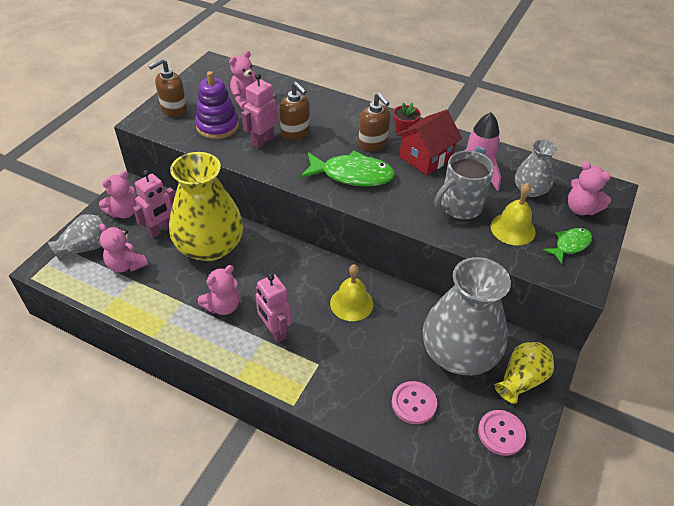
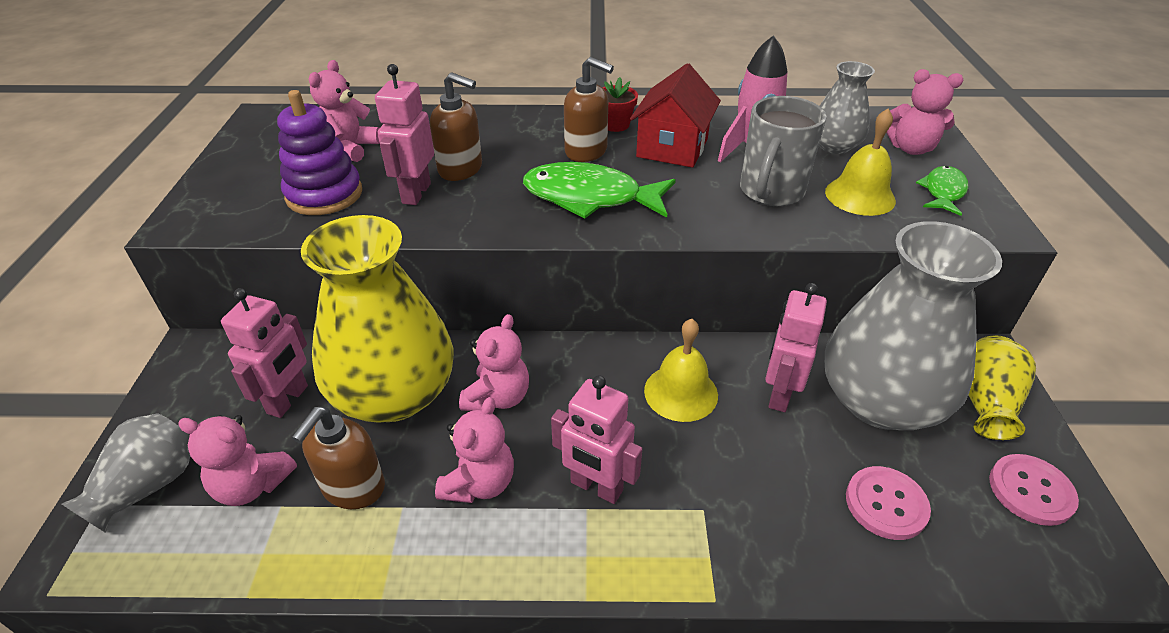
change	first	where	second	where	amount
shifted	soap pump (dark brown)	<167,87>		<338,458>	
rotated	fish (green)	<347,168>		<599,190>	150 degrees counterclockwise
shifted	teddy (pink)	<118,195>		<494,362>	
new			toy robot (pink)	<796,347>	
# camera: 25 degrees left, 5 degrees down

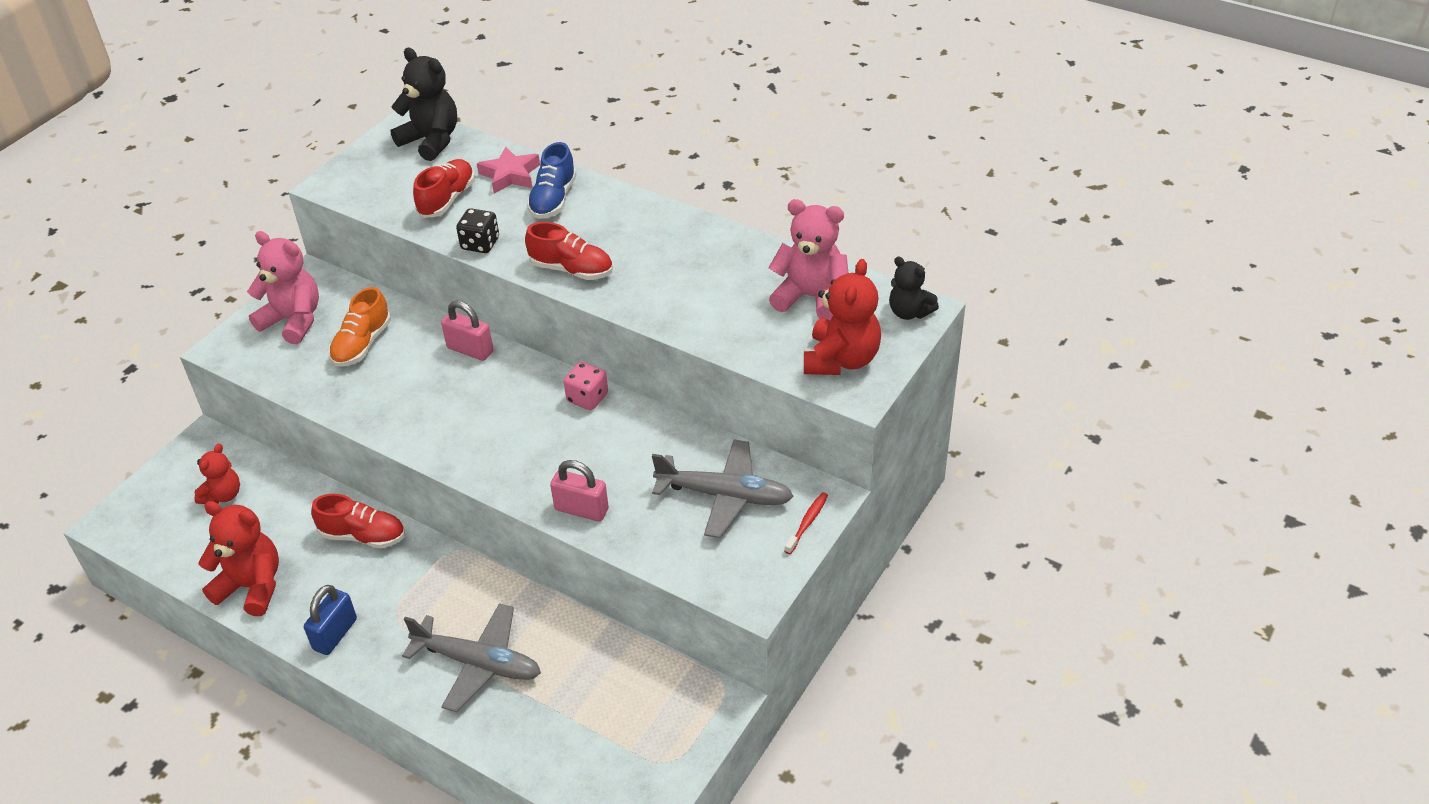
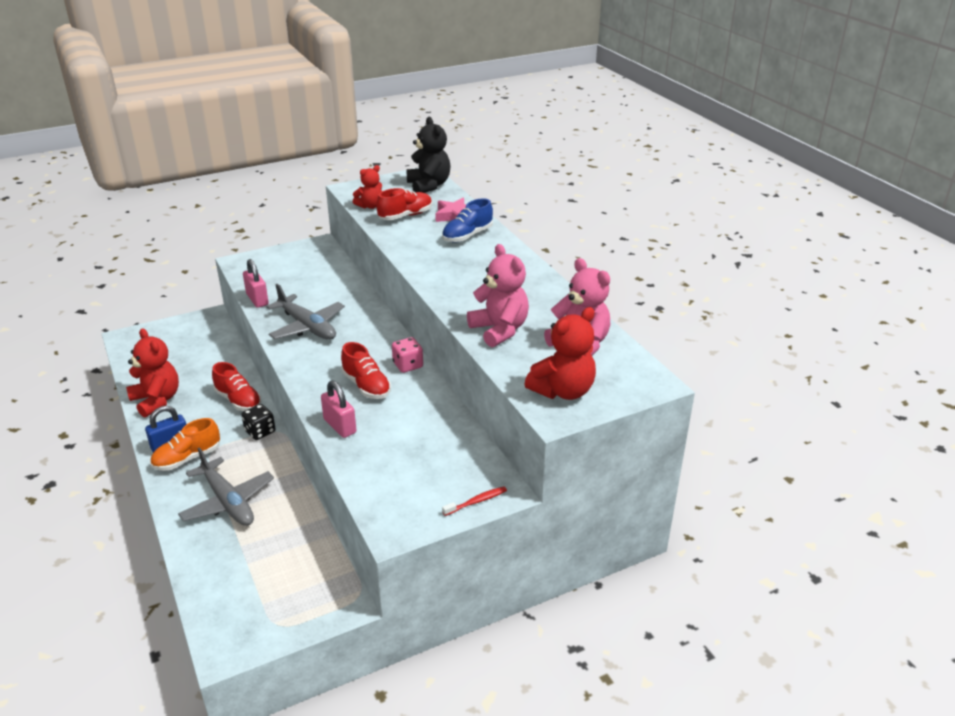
change	first	where	second	where	amount
shifted	game die (black)	<477,230>		<258,422>	
shifted	sneaker (scarlet)	<569,251>		<366,370>	
shifted	teddy (pink)	<283,287>		<498,295>	
gone	teddy (black)	<914,288>			
shifted	sneaker (orange-coloured)	<360,327>		<185,444>	
shifted	small lock (pink)	<467,331>		<256,283>	
shifted	plane (ash-grey)	<723,489>		<305,312>	
shifted	teddy (scarlet)	<217,473>		<367,187>	
# camera: 30 degrees right, 10 degrees down

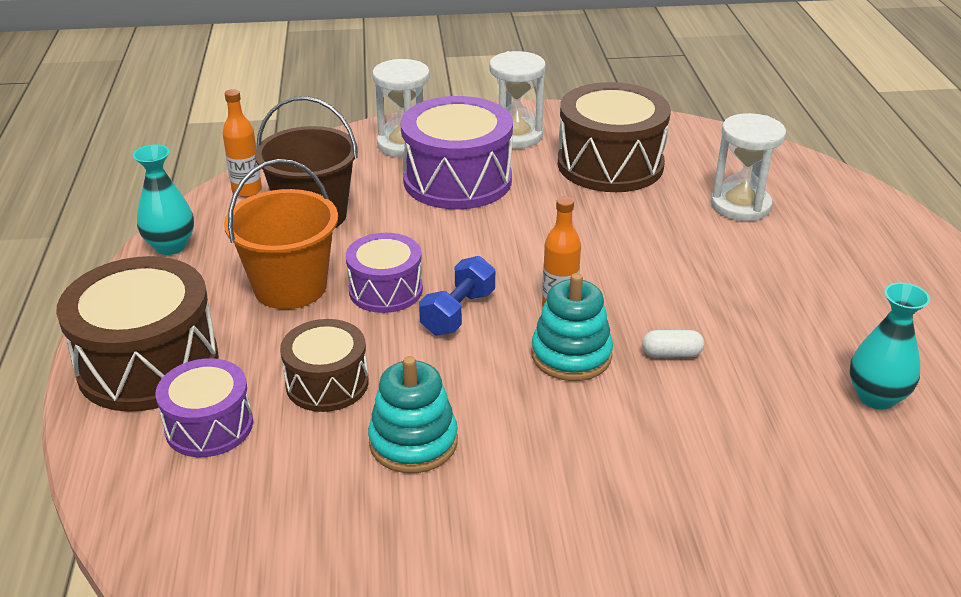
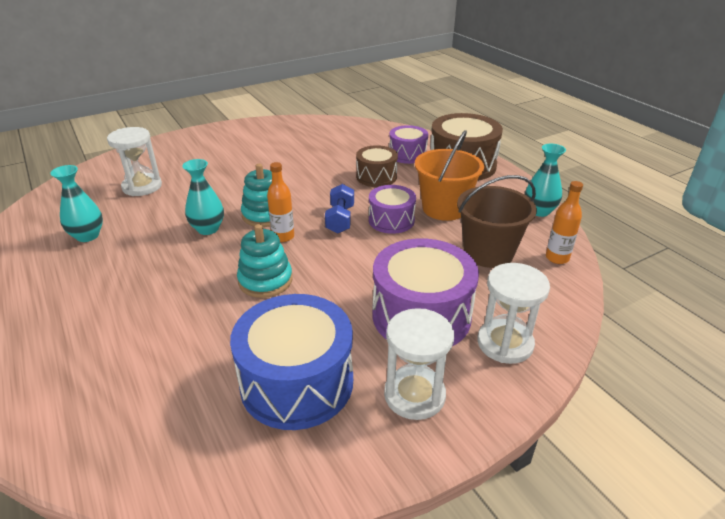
change	first	where	second	where	amount
repainted	toy drum (dark brown)	<614,137>	toy drum (blue)	<291,362>	
shifted	sandglass (white)	<748,167>		<134,161>	
swapped	pill (white)	<673,343>	vase (turquoise)	<203,197>	
shifted	ring stacker (turquoise)	<413,414>		<265,261>	
# camera: 155 degrees right, 0 degrees up

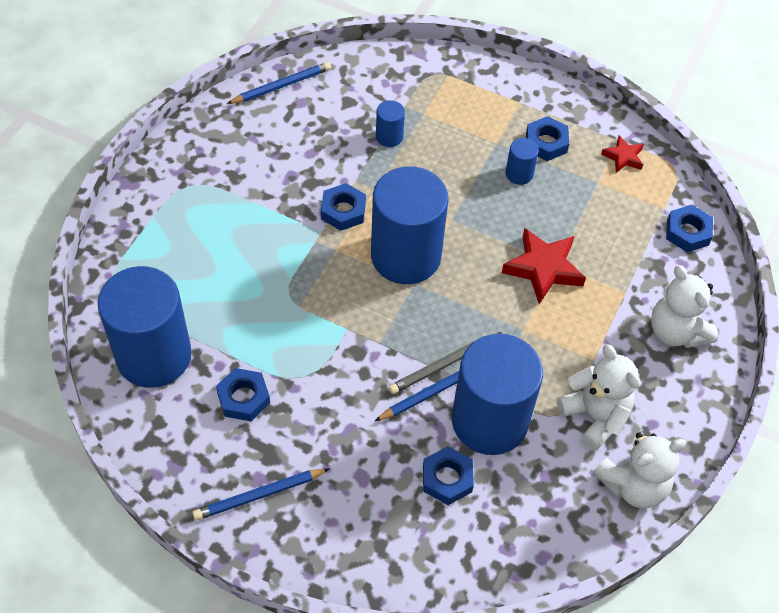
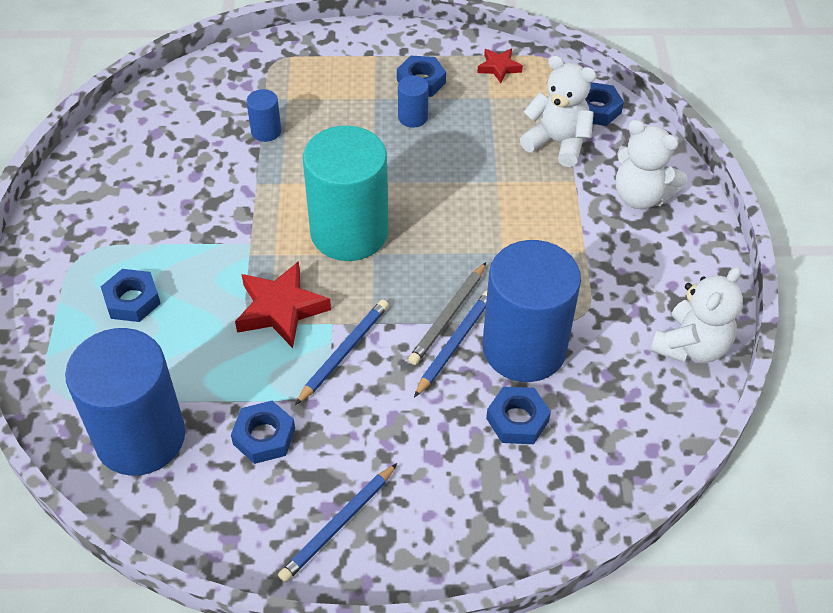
change	first	where	second	where	amount
shifted	wooden pencil (blue)	<279,83>		<342,352>	
repainted	cylinder shape (blue)	<410,225>	cylinder shape (turquoise)	<345,193>	
shifted	hex nut (blue)	<343,207>		<131,295>	
shifted	star (scarlet)	<544,266>		<283,304>	
shifted	teddy (white)	<598,397>		<558,111>	
# camera: 25 degrees left, 5 degrees down

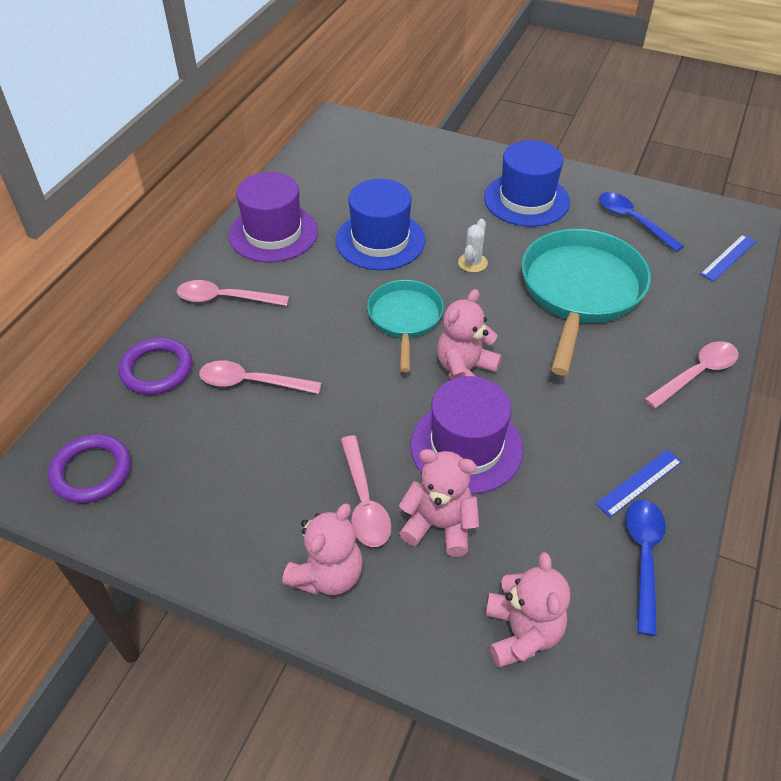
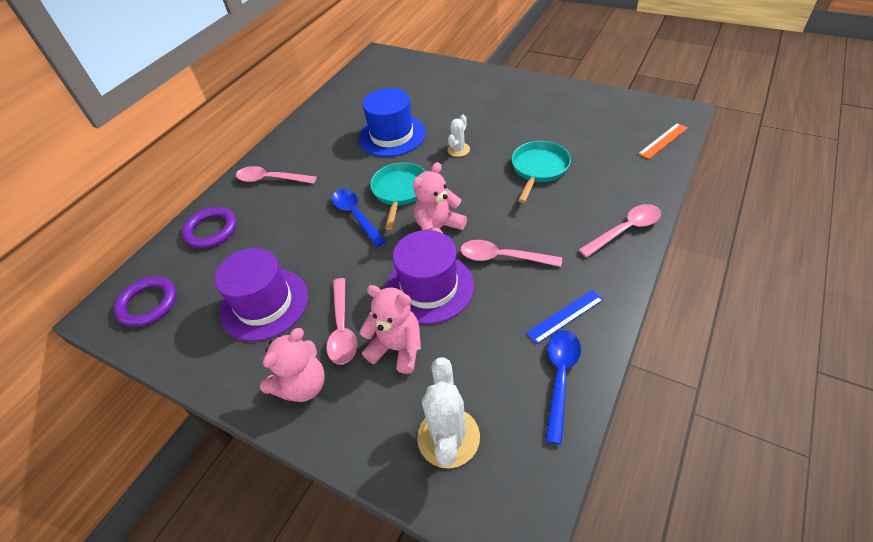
change	first	where	second	where	amount
gone	top hat (blue)	<527,183>			
shifted	top hat (royal purple)	<273,217>		<261,294>	
shifted	tablespoon (blue)	<641,222>		<359,218>	
scaled	pan (turquoise)	<586,302>		<541,172>	x0.58
repainted	straightedge (blue)	<728,258>	straightedge (orange-coloured)	<663,141>	
shifted	tablespoon (pink)	<260,377>		<511,253>	
swapped	teddy (pink)	<528,610>	cactus (white)	<448,412>	
# camera: 10 degrees right, 0 degrees up

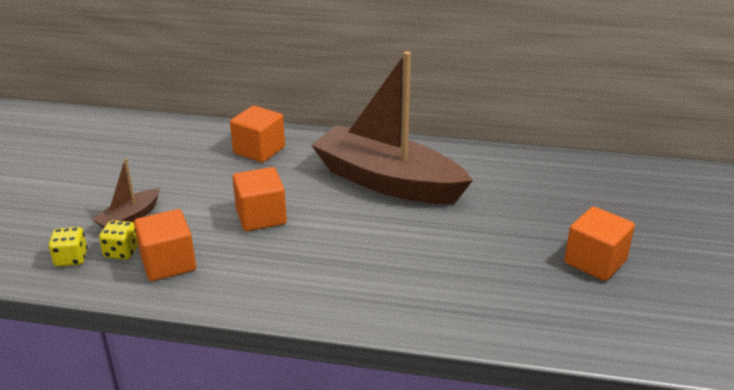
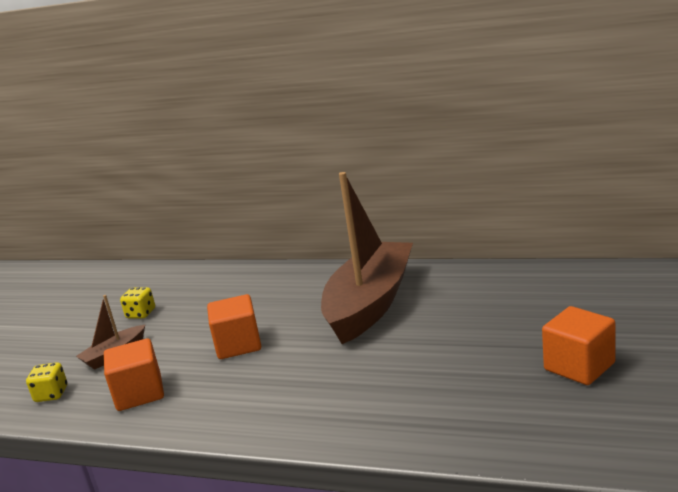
change	first	where	second	where	amount
rotated	boat (dark brown)	<392,127>		<367,258>	75 degrees clockwise
gone	solid cube (orange-coloured)	<257,134>			
shifted	game die (yellow)	<118,240>		<137,303>	
# camera: 10 degrees right, 10 degrees down

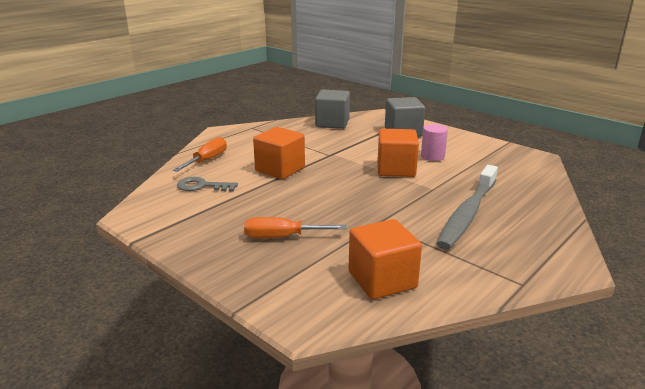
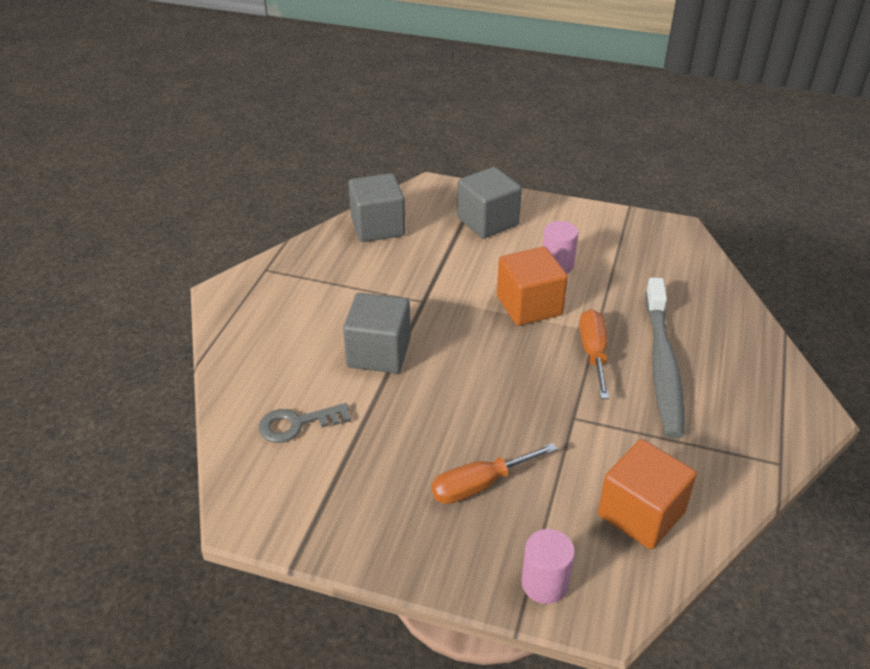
change	first	where	second	where	amount
repainted	solid cube (orange-coloured)	<279,153>	solid cube (ash-grey)	<377,333>	
shifted	hand screwdriver (orange-coloured)	<200,154>		<594,354>	
new			cylinder shape (pink)	<548,566>	
# camera: 25 degrees left, 15 degrees up

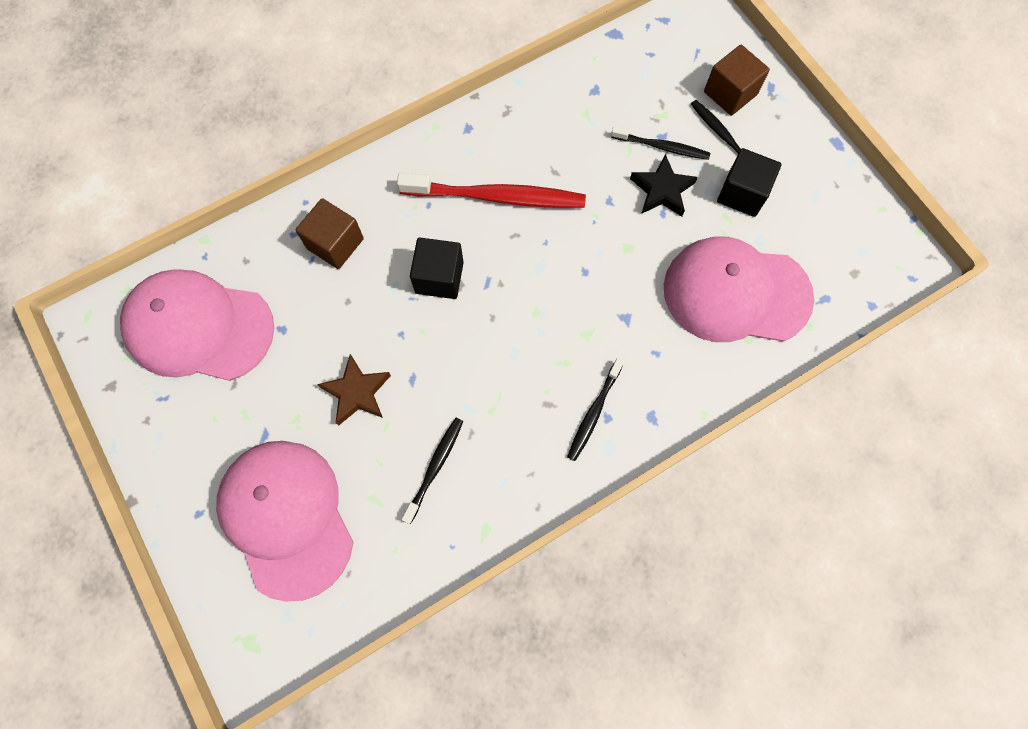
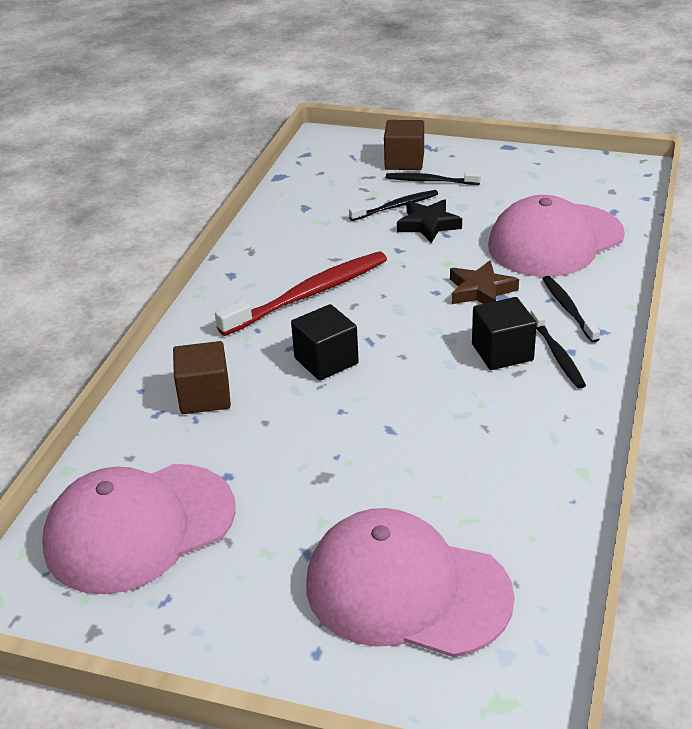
change	first	where	second	where	amount
shifted	solid cube (black)	<749,182>		<504,333>	
shifted	star (dark brown)	<354,390>		<484,282>	
shifted	dental brush (black)	<432,471>		<571,309>	
# camera: 40 degrees left, 35 degrees down

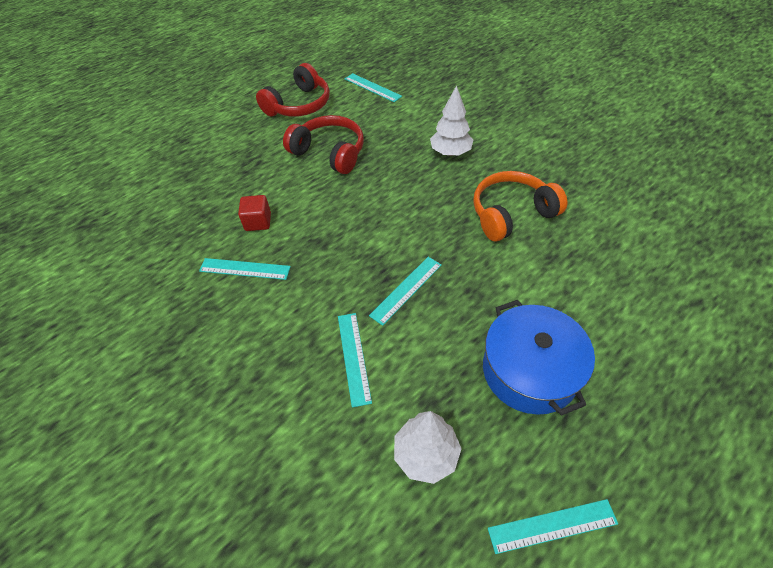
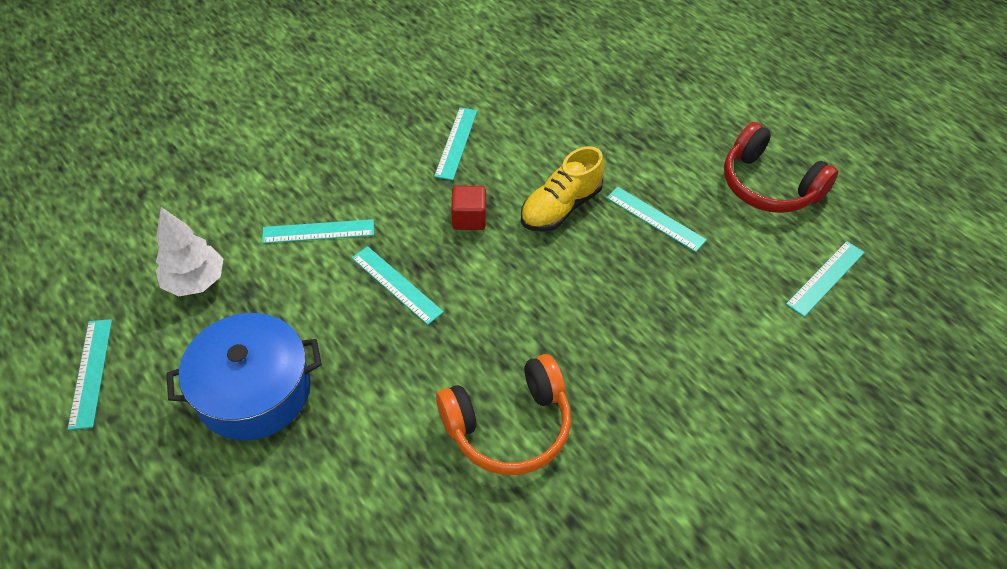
change	first	where	second	where	amount
gone	tree (white)	<451,120>			
swapped	over-ear headphones (scarlet)	<323,144>	straightedge (turquoise)	<656,219>	
rotated	over-ear headphones (orange-coloured)	<520,206>		<503,414>	90 degrees clockwise
shifted	solid cube (scarlet)	<254,213>		<468,208>	
new			sneaker (yellow)	<562,189>	
# camera: 90 degrees right, 0 degrees up

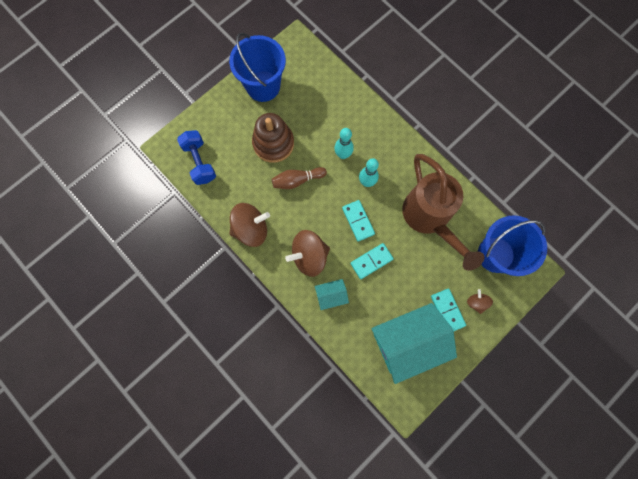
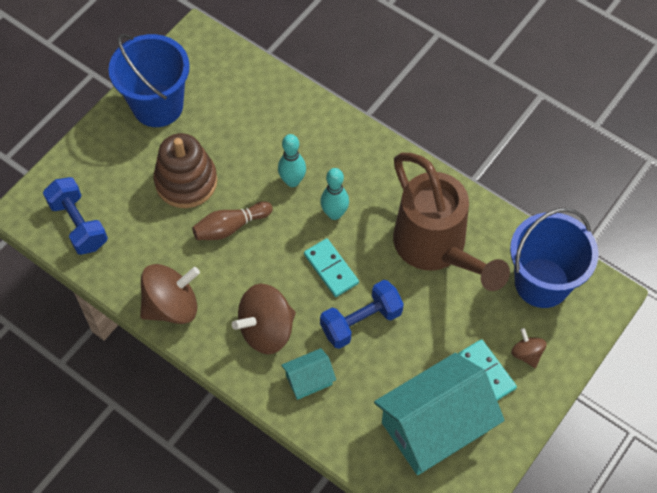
change	first	where	second	where	amount
swapped	domino (turquoise)	<372,261>	free weight (blue)	<362,314>	
# camera: 10 degrees left, 15 degrees down

